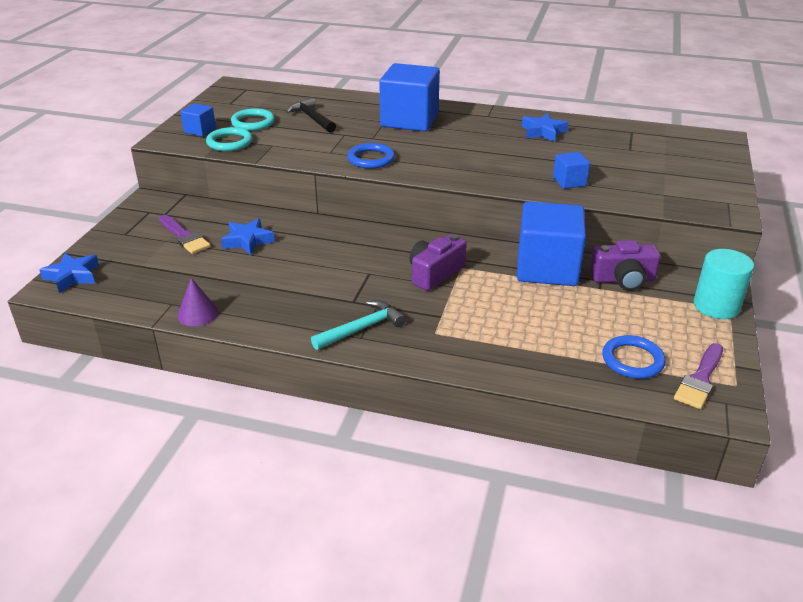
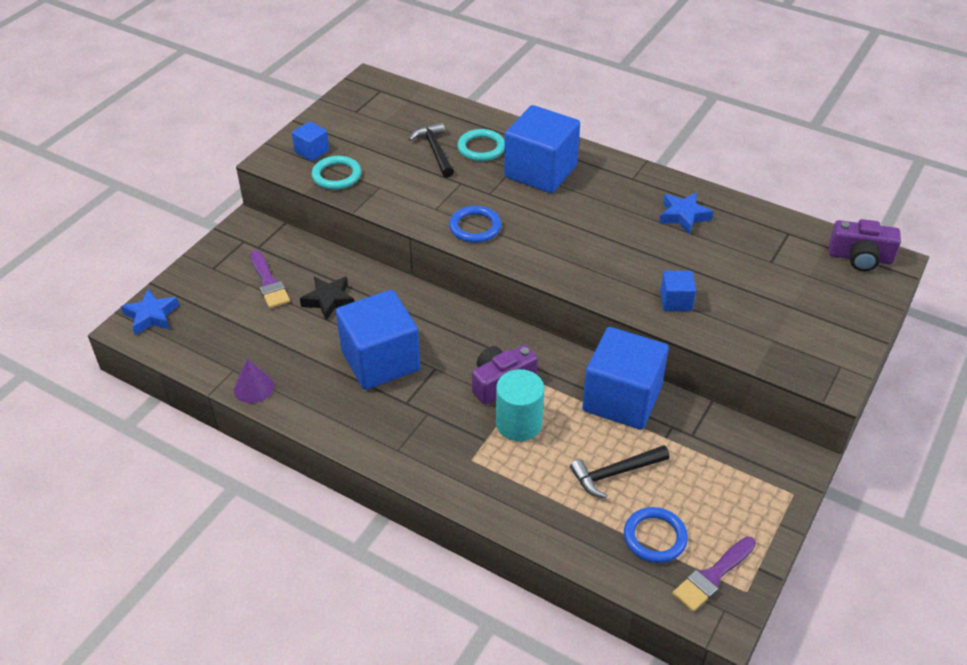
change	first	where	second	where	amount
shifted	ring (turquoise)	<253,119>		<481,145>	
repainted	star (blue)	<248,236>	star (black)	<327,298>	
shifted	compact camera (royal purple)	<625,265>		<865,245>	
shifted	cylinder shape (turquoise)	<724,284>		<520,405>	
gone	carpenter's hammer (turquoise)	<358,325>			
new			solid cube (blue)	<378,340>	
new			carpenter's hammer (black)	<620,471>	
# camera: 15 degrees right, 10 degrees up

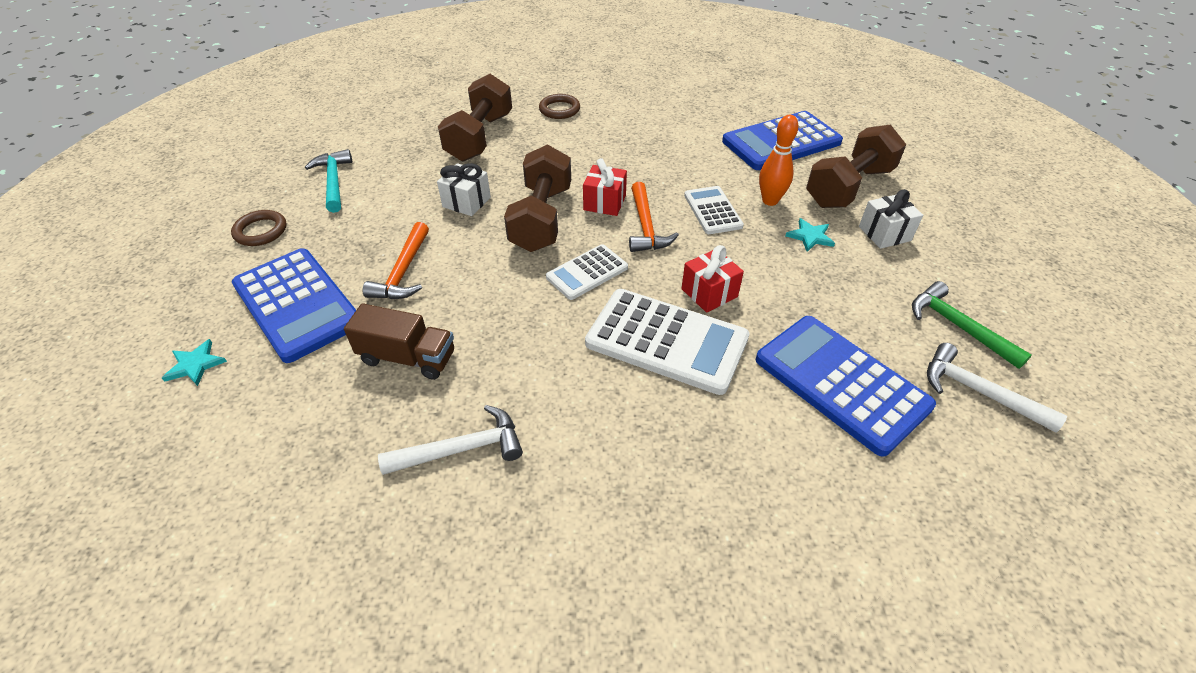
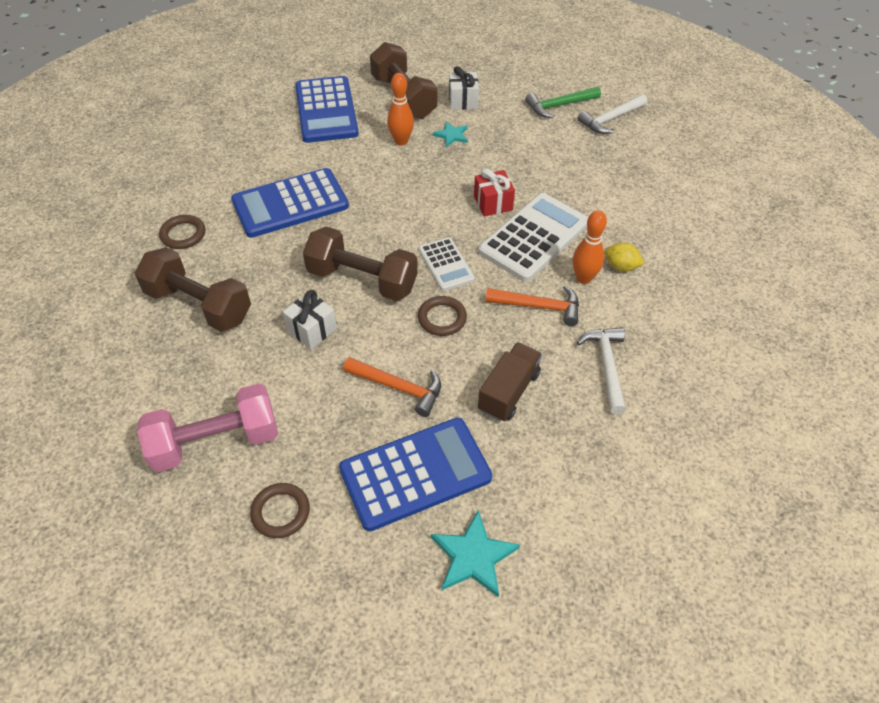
change	first	where	second	where	amount
swapped	carpenter's hammer (turquoise)	<328,181>	free weight (pink)	<207,427>	
gone	present (scarlet)	<605,187>			
shifted	carpenter's hammer (orange-coloured)	<654,217>		<532,305>	
gone	pocket calculator (white)	<714,210>			
shifted	pocket calculator (blue)	<846,386>		<290,203>	
scaled	star (turquoise)	<194,362>		<475,553>	x1.62
new			bowling pin (orange-coloured)	<590,247>	
new			citrus fruit (yellow)	<625,256>	
new			ring (dark brown)	<442,316>	
# camera: 75 degrees left, 5 degrees up

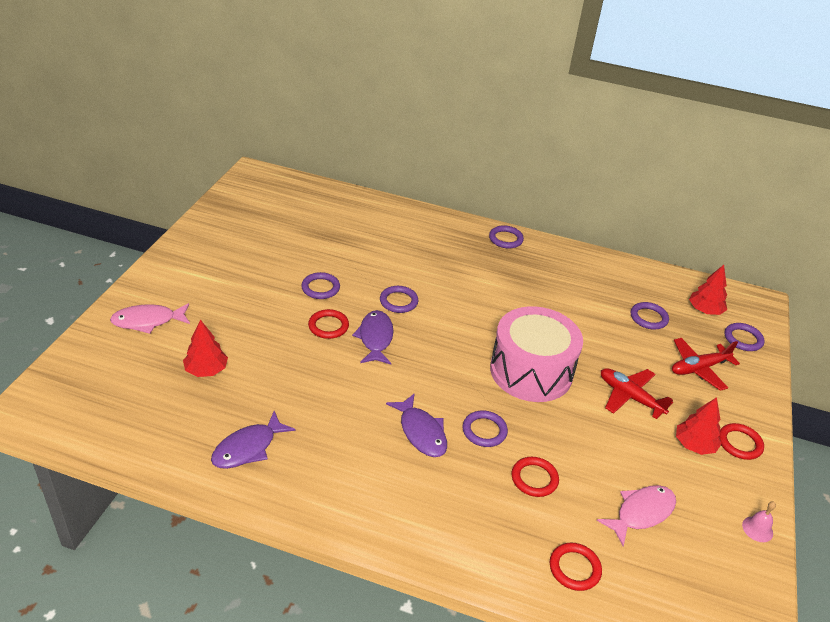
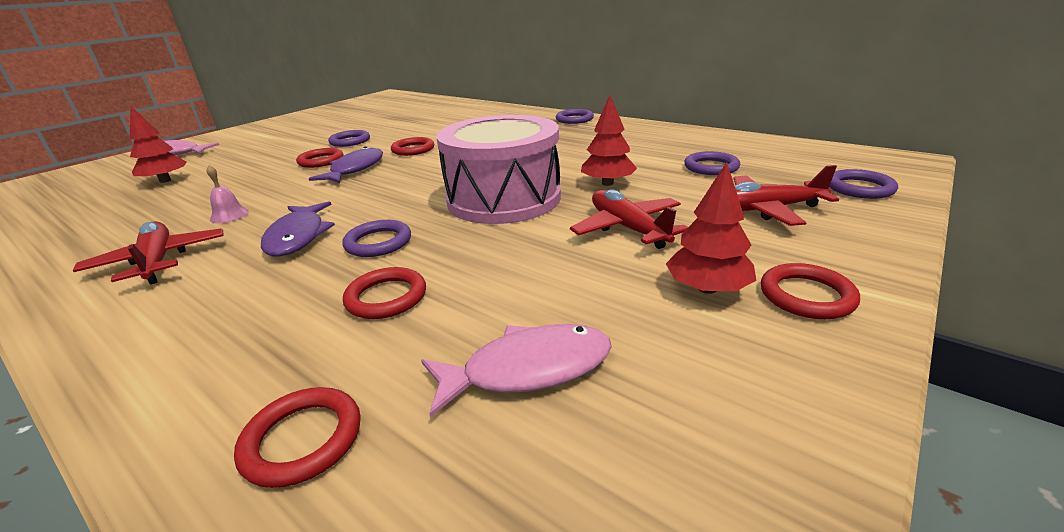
change	first	where	second	where	amount
shifted	tree (scarlet)	<708,290>		<609,140>	
repainted	ring (royal purple)	<399,299>	ring (scarlet)	<412,146>	
gone	fish (royal purple)	<253,440>			
shifted	school bell (pink)	<759,521>		<227,194>	
new			plane (scarlet)	<148,253>	
# camera: 25 degrees right, 10 degrees down

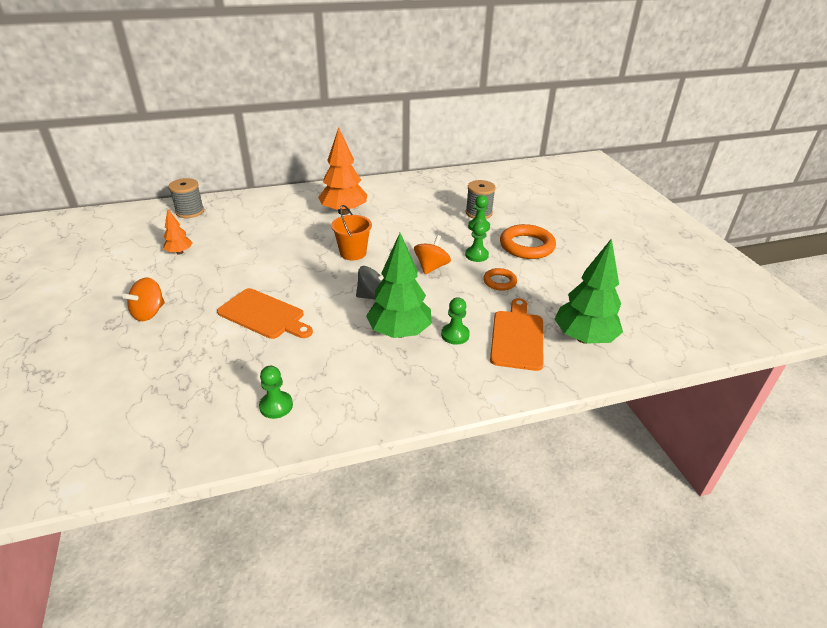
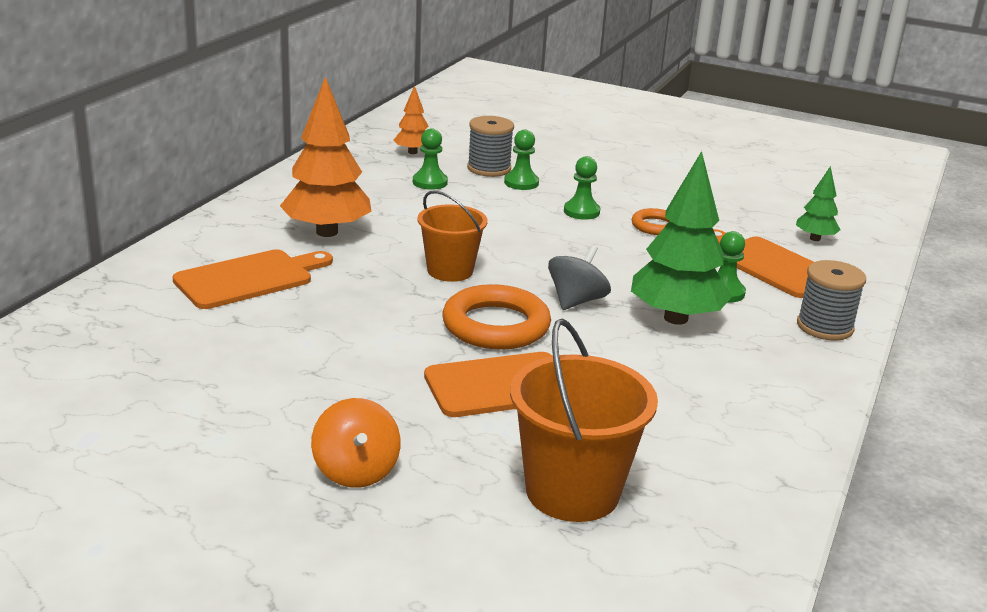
change	first	where	second	where	amount
shifted	bobbin (ash-grey)	<186,198>		<831,300>	
shifted	tree (orange-coloured)	<177,231>		<411,119>	
shifted	ring (orange-coloured)	<528,241>		<496,317>	
gone	toy top (orange-coloured)	<432,254>			
scaled	tree (green)	<589,291>		<818,203>	x0.51
shifted	chess pawn (green)	<276,392>		<430,159>	
new			cutting board (orange-coloured)	<253,279>	
new			sand bucket (orange-coloured)	<584,420>	
# camera: 50 degrees left, 10 degrees down

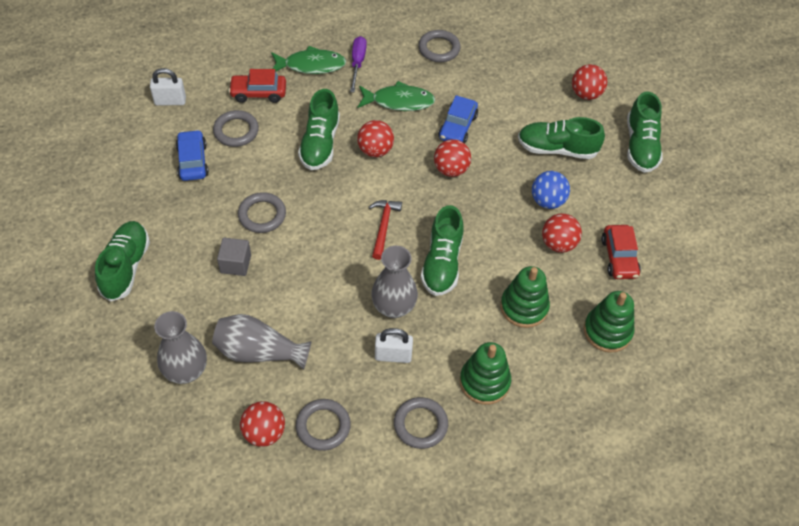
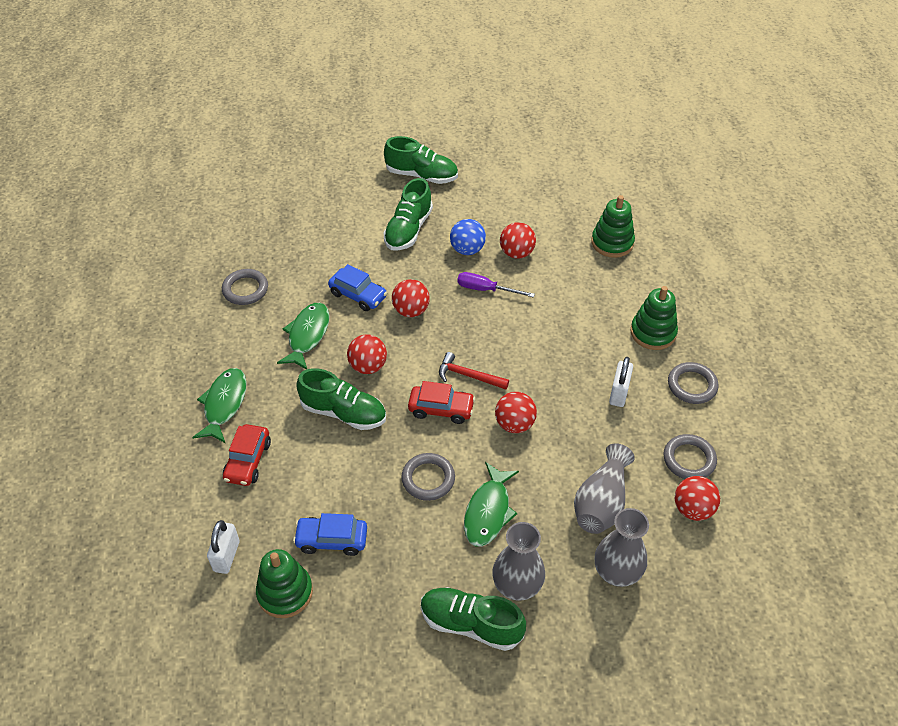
change	first	where	second	where	amount
shifted	hand screwdriver (royal purple)	<358,64>		<496,285>	
shifted	sphere (scarlet)	<589,82>		<516,412>	
gone	ring (ash-grey)	<236,128>			
gone	sneaker (green)	<442,250>			
shifted	automobile (scarlet)	<621,252>		<441,402>	
swapped	solid cube (ash-grey)	<234,257>	fish (green)	<491,504>	
shifted	vase (ash-grey)	<394,282>		<518,561>	
shifted	ring stacker (green)	<525,297>		<284,583>	
# camera: 75 degrees left, 5 degrees down

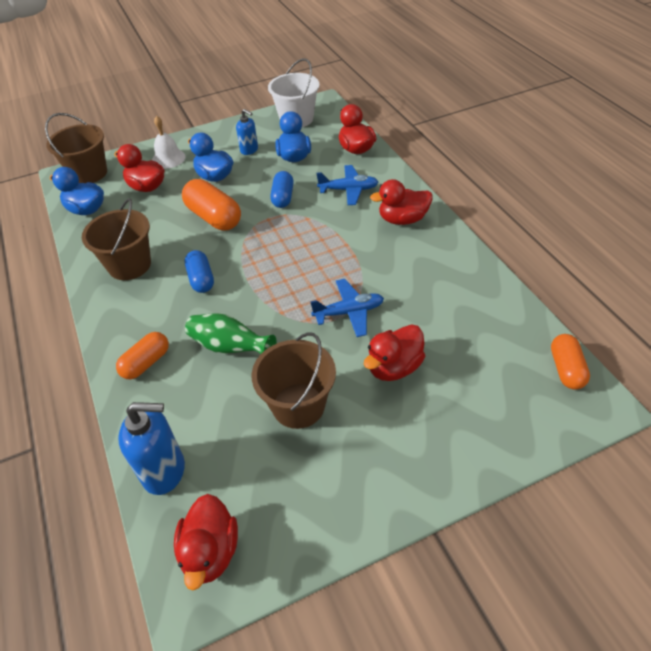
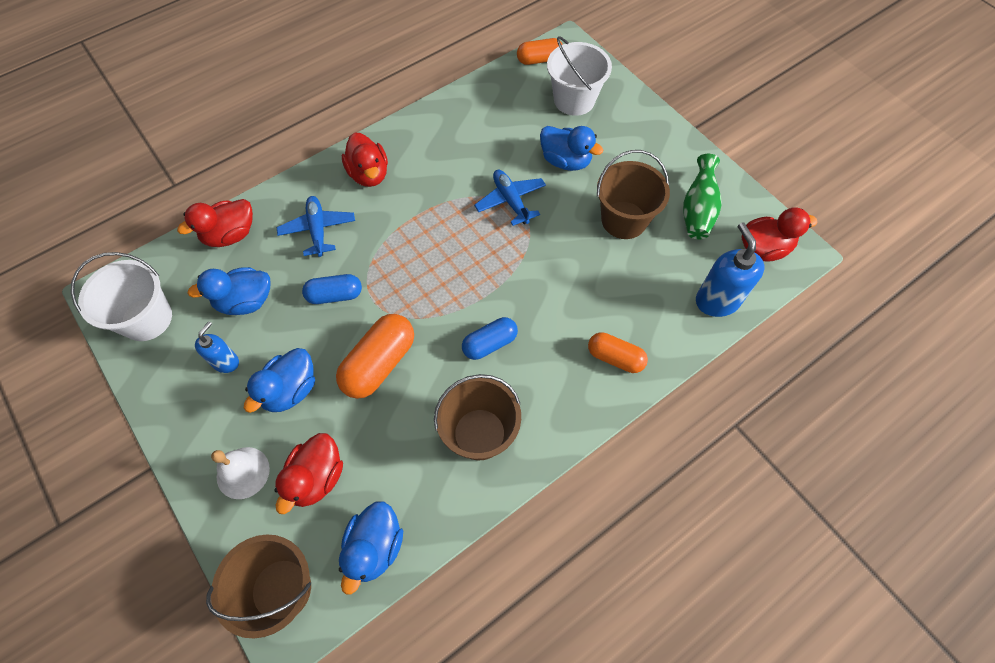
change	first	where	second	where	amount
shifted	vase (green)	<231,333>		<702,196>	
repainted	rubber duck (scarlet)	<394,352>	rubber duck (blue)	<571,148>	
new			sand bucket (white)	<579,76>	
# camera: 105 degrees left, 15 degrees up

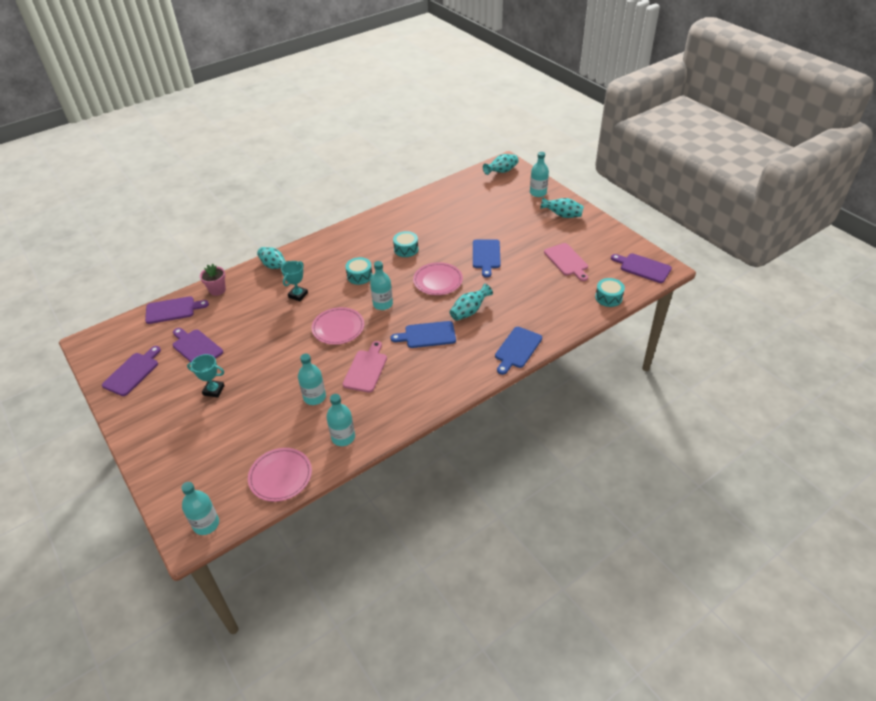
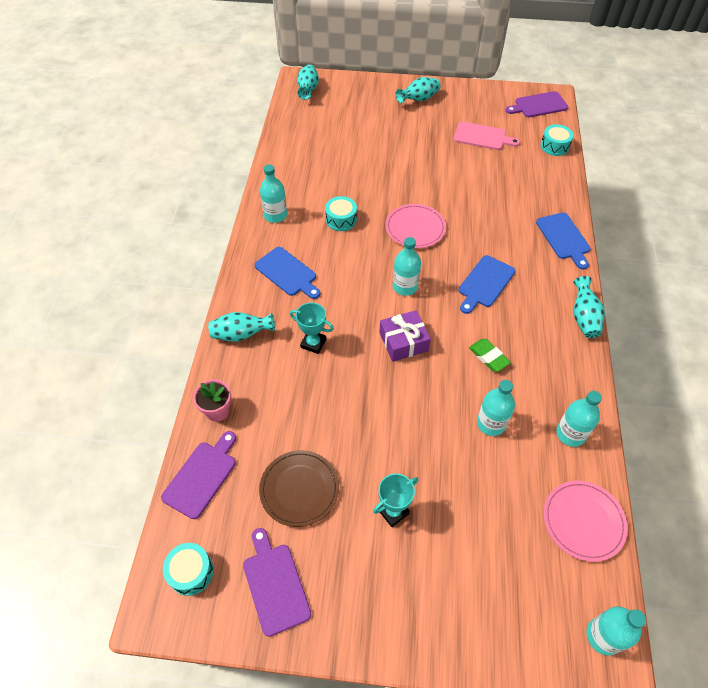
change	first	where	second	where	amount
shifted	flask (turquoise)	<539,174>		<273,193>	
shifted	cutting board (blue)	<487,258>		<287,273>	
shifted	toy drum (turquoise)	<359,271>		<188,569>	
rotated	award cup (turquoise)	<294,281>		<312,328>	45 degrees counterclockwise
shifted	vase (turquoise)	<471,302>		<589,307>	
swapped	dinner plate (pink)	<337,326>	present (royal purple)	<405,336>	
swapped	cutting board (royal purple)	<198,345>	dinner plate (dark brown)	<299,488>	
swapped	cutting board (pink)	<365,367>	eraser (green)	<490,355>	
# camera: 50 degrees left, 10 degrees up

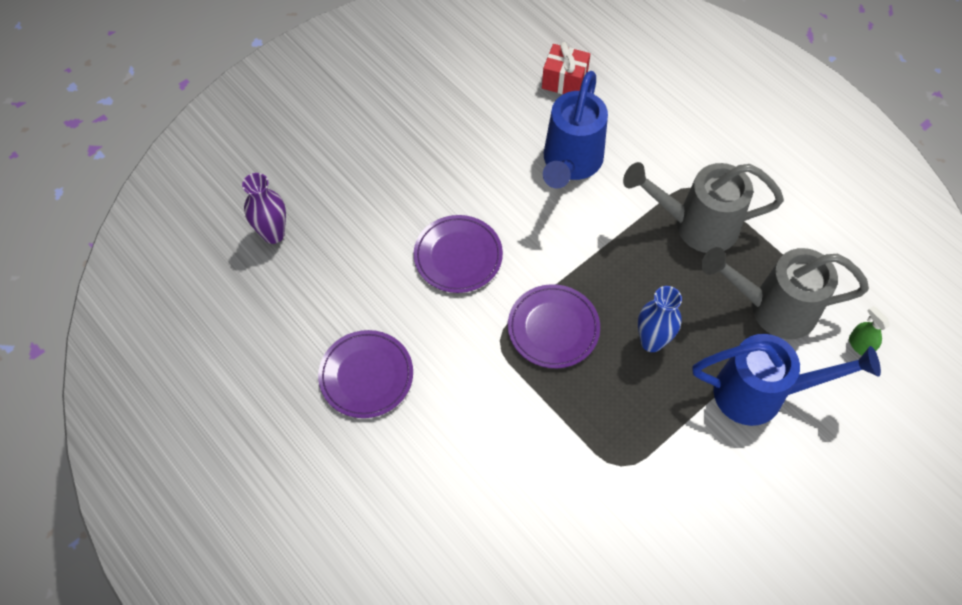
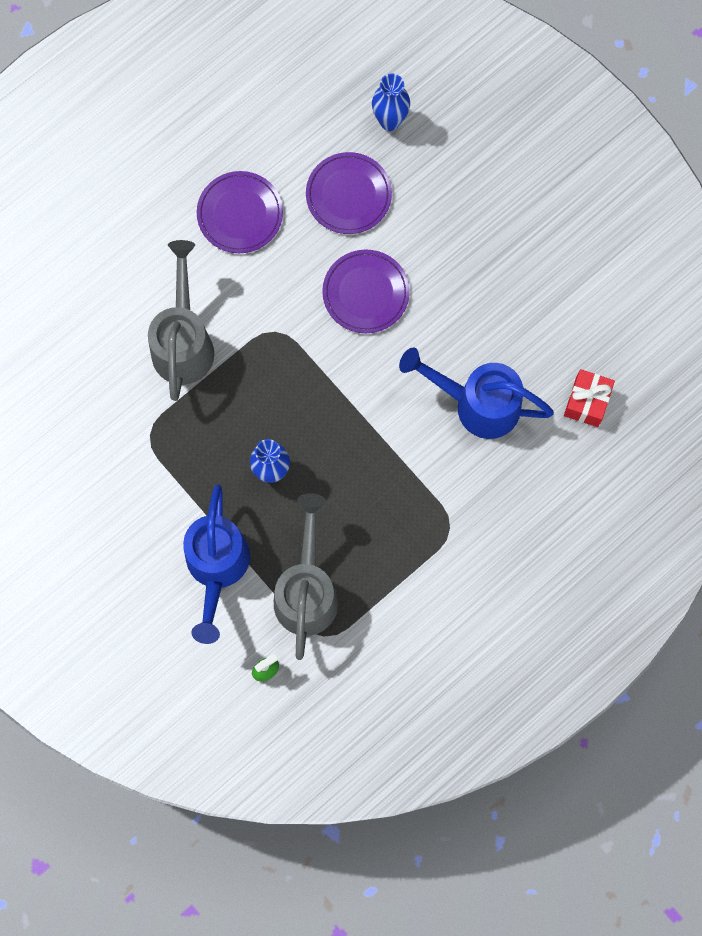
change	first	where	second	where	amount
shifted	sprinkling can (ash-grey)	<703,207>		<181,320>	
repainted	vase (royal purple)	<264,208>	vase (blue)	<391,102>	
shifted	dinner plate (royal purple)	<554,326>		<349,193>	
# camera: 90 degrees right, 15 degrees up

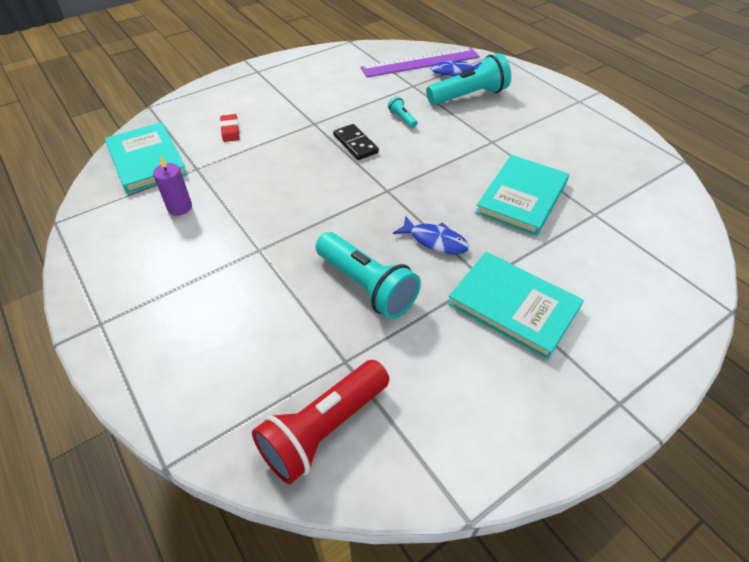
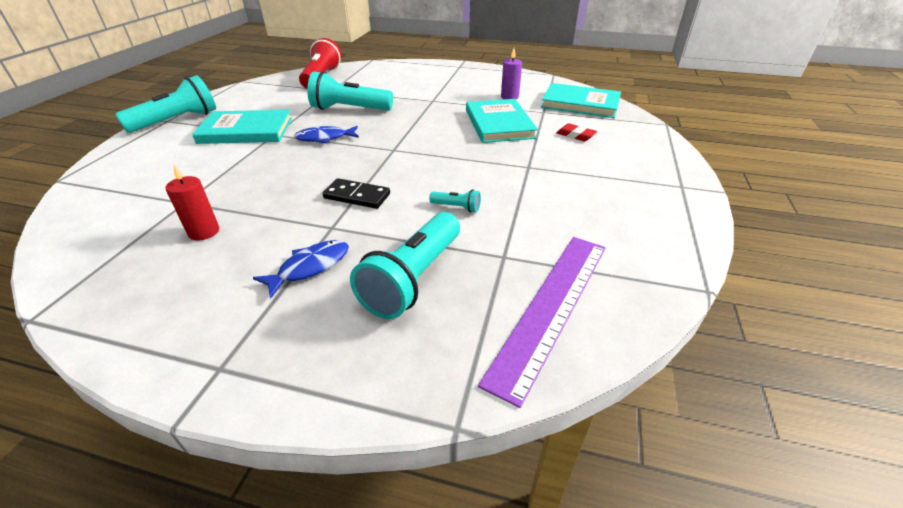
change	first	where	second	where	amount
shifted	fish (blue)	<456,68>		<301,269>	
shifted	domino (black)	<356,142>		<356,193>	
shifted	book (turquoise)	<522,195>		<502,121>	
new			torch (turquoise)	<165,104>	
new			wax candle (scarlet)	<192,202>	
# camera: 140 degrees right, 10 degrees down

